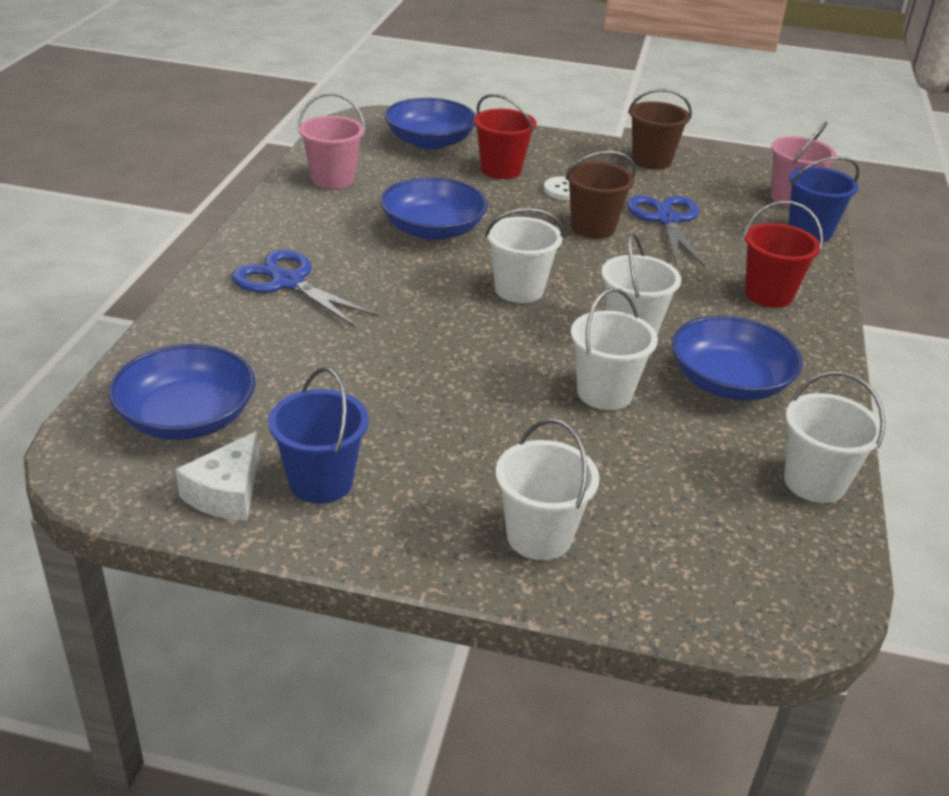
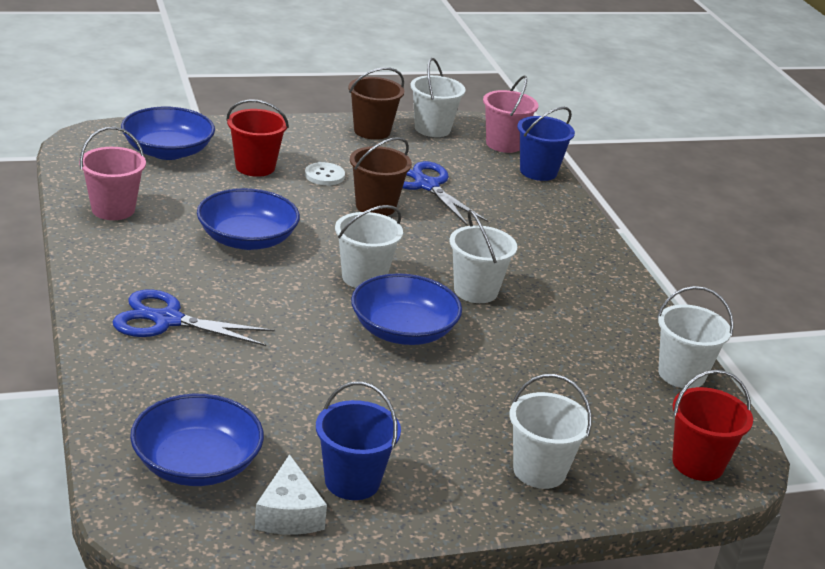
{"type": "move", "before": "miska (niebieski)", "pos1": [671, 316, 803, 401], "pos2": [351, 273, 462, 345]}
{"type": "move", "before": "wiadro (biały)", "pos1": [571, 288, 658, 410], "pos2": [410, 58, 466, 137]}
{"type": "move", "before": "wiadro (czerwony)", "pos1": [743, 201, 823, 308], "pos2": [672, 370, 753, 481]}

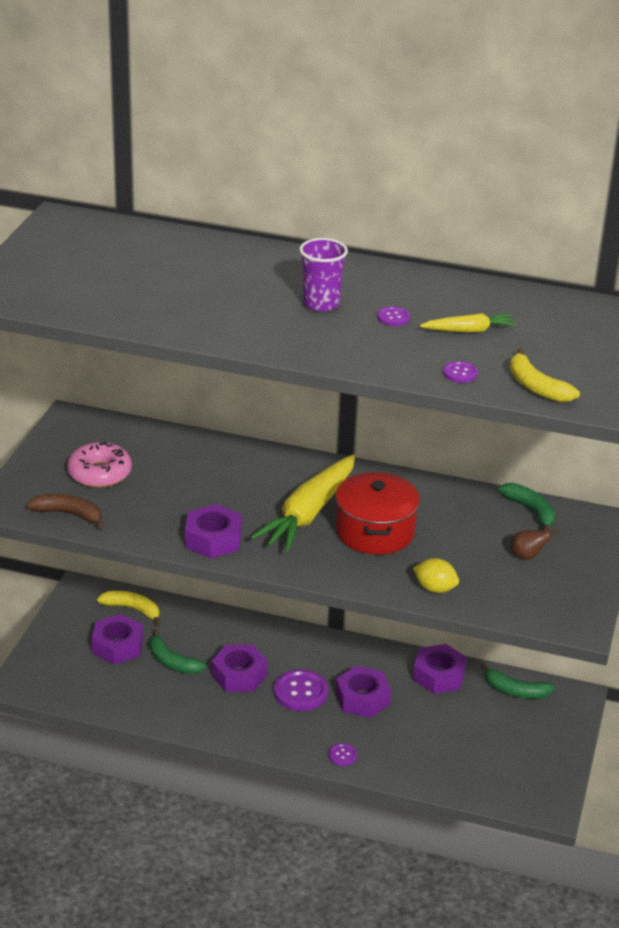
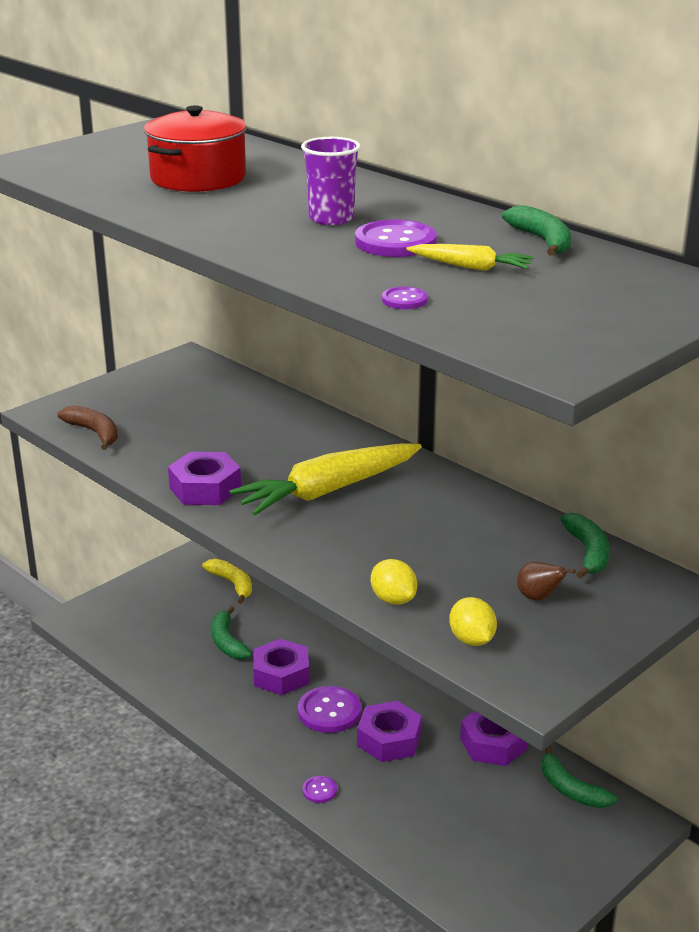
{"type": "move", "before": "garnek (czerwony)", "pos1": [335, 472, 420, 555], "pos2": [144, 106, 247, 192]}
{"type": "resize", "before": "guzik (fioletowy)", "pos1": [377, 306, 410, 326], "pos2": [355, 219, 437, 257], "scale": 1.97}
{"type": "insert", "after": "cytryna (żółty)", "pos2": [449, 597, 497, 646]}
{"type": "insert", "after": "banan (zielony)", "pos2": [502, 205, 571, 256]}
{"type": "delete", "before": "donut (różowy)", "pos1": [67, 441, 132, 488]}
{"type": "delete", "before": "nakrętka (fioletowy)", "pos1": [91, 614, 143, 664]}
{"type": "delete", "before": "banan (żółty)", "pos1": [510, 348, 580, 402]}

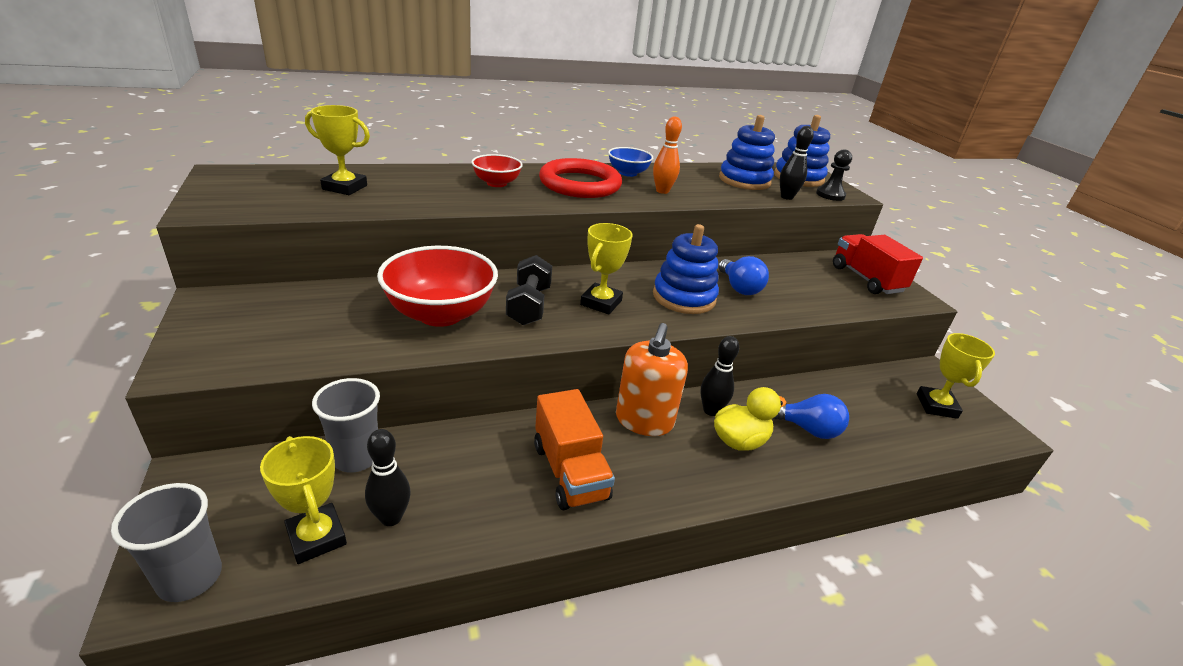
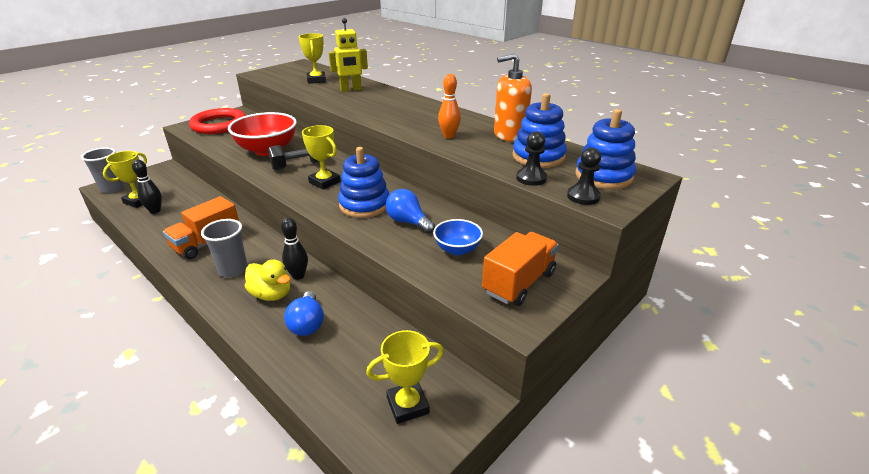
{"type": "move", "before": "pierścień (czerwony)", "pos1": [539, 158, 622, 198], "pos2": [189, 108, 246, 134]}
{"type": "move", "before": "szklanka (szary)", "pos1": [312, 378, 380, 472], "pos2": [201, 219, 248, 278]}
{"type": "rotate", "before": "puchar (żółty)", "pos1": [580, 223, 633, 315], "pos2": [302, 125, 340, 190], "turn": 45}
{"type": "insert", "after": "robot (żółty)", "pos2": [328, 18, 368, 92]}
{"type": "rotate", "before": "żarówka (niebieski)", "pos1": [718, 256, 769, 295], "pos2": [386, 189, 435, 234], "turn": 90}
{"type": "move", "before": "miska (niebieski)", "pos1": [608, 147, 653, 177], "pos2": [433, 219, 483, 255]}
{"type": "recolor", "before": "ciężarówka (czerwony)", "after": "ciężarówka (pomarańczowy)", "pos1": [833, 234, 923, 294], "pos2": [482, 232, 559, 306]}
{"type": "move", "before": "dozownik mydła (pomarańczowy)", "pos1": [616, 323, 688, 436], "pos2": [494, 53, 532, 142]}
{"type": "replace", "before": "kręgiel (czarny)", "after": "pionek (czarny)", "pos1": [780, 126, 814, 200], "pos2": [516, 131, 547, 186]}
{"type": "delete", "before": "miska (czerwony)", "pos1": [471, 154, 523, 187]}

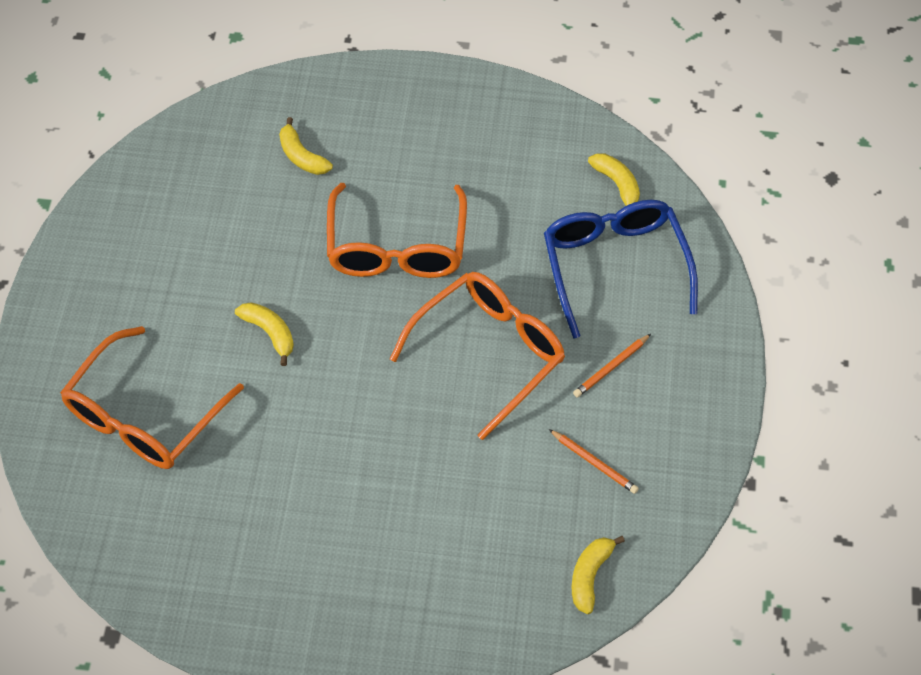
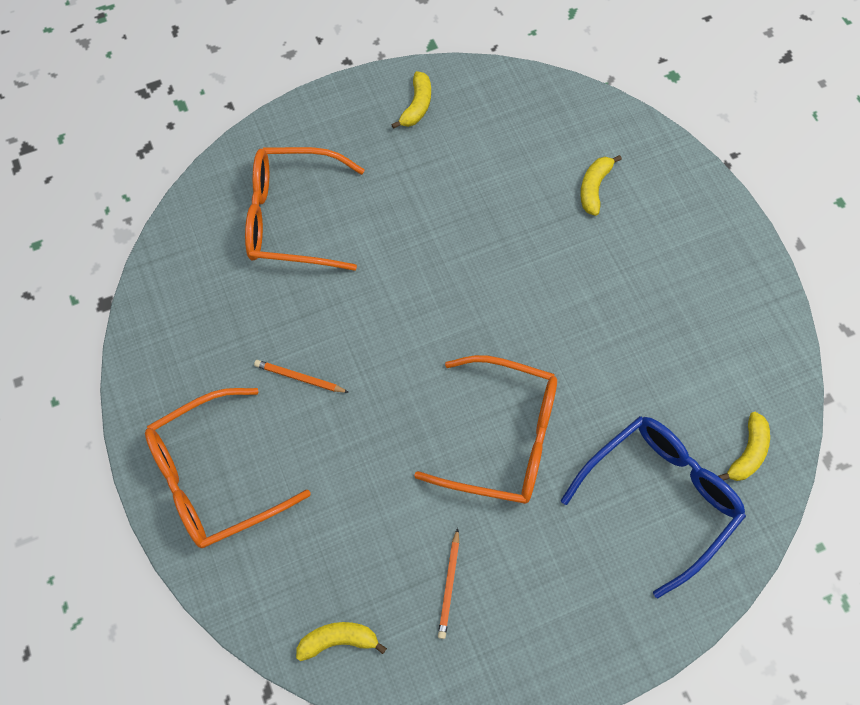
{"type": "move", "before": "okulary (pomarańczowy)", "pos1": [327, 183, 467, 278], "pos2": [145, 388, 311, 548]}
{"type": "move", "before": "ołówek (pomarańczowy)", "pos1": [573, 334, 651, 398], "pos2": [254, 360, 349, 393]}
{"type": "move", "before": "banan (żółty)", "pos1": [235, 302, 294, 366], "pos2": [391, 71, 431, 129]}

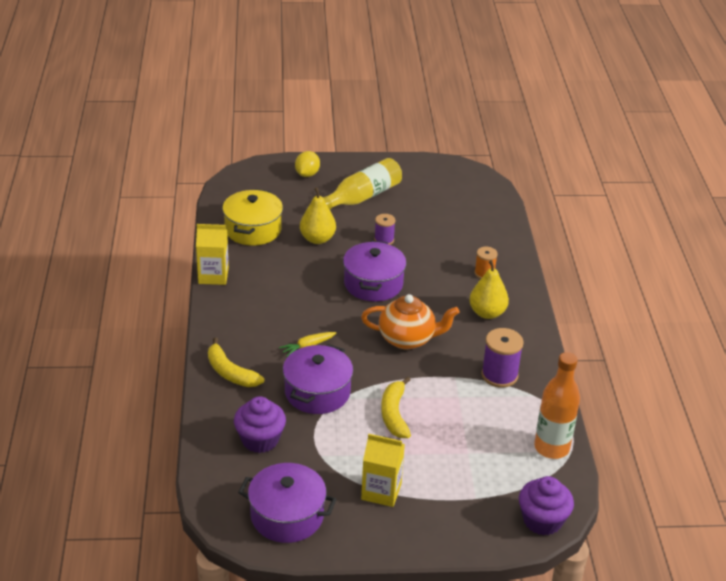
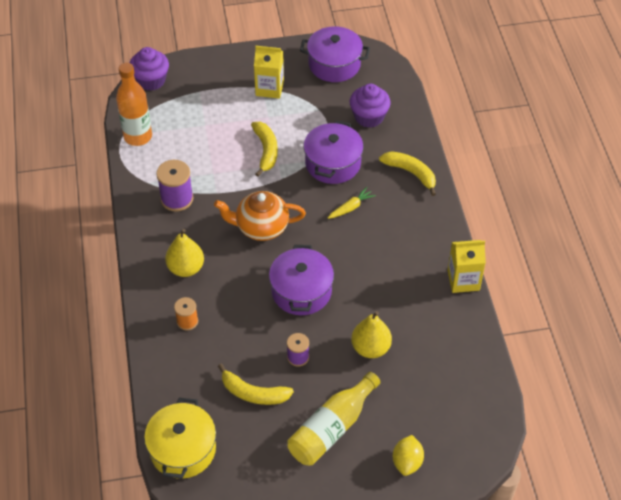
{"type": "move", "before": "garnek (żółty)", "pos1": [222, 189, 283, 245], "pos2": [144, 398, 216, 479]}
{"type": "insert", "after": "banan (żółty)", "pos2": [218, 363, 294, 405]}

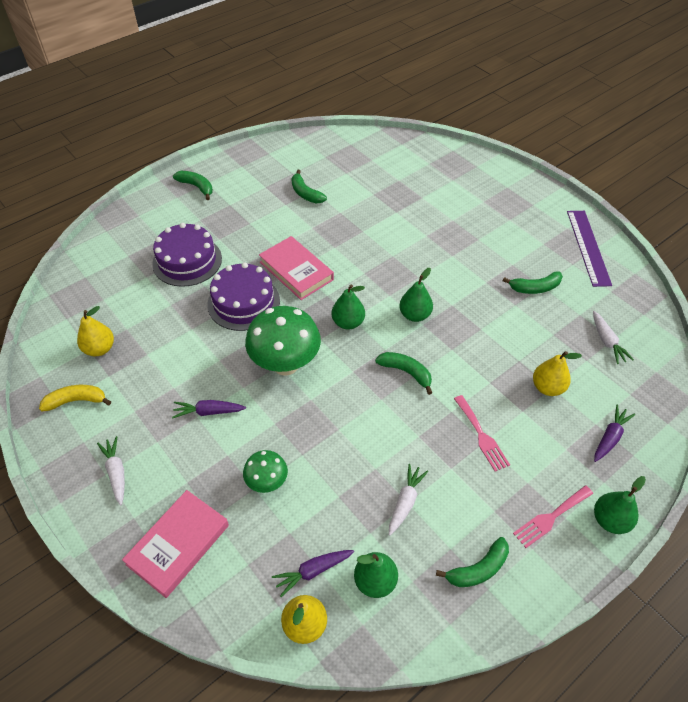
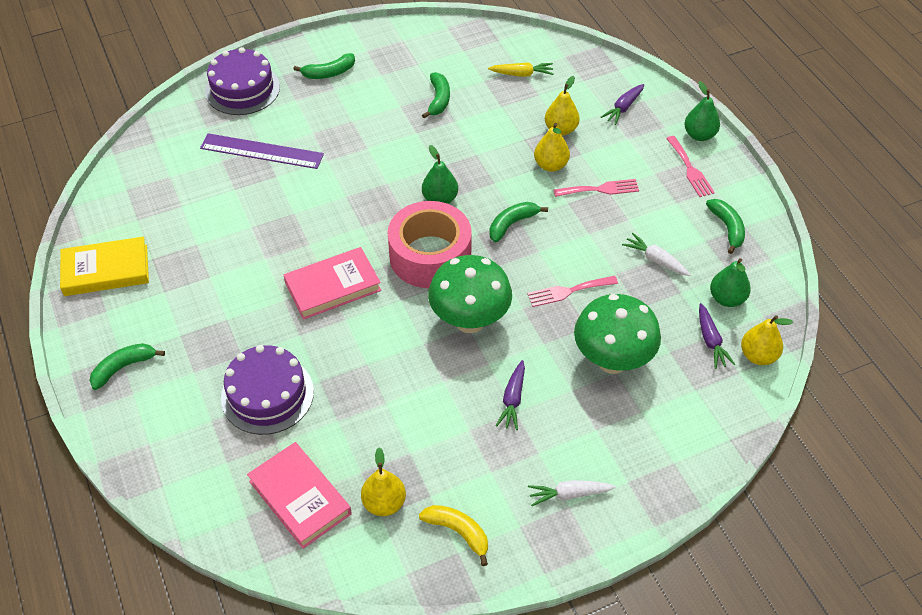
{"type": "insert", "after": "książka (żółty)", "pos2": [60, 237, 149, 296]}
{"type": "move", "before": "linijka (fioletowy)", "pos1": [567, 211, 612, 287], "pos2": [200, 133, 324, 169]}
{"type": "move", "before": "tort (fioletowy)", "pos1": [207, 262, 280, 331], "pos2": [205, 47, 280, 115]}
{"type": "move", "before": "książka (różowy)", "pos1": [122, 490, 229, 598], "pos2": [247, 442, 352, 549]}
{"type": "move", "before": "banan (zielony)", "pos1": [291, 170, 327, 203], "pos2": [293, 53, 355, 79]}
{"type": "replace", "before": "gruszka (zielony)", "after": "taśma klejąca (różowy)", "pos1": [332, 284, 365, 329], "pos2": [388, 201, 472, 288]}
{"type": "rotate", "before": "banan (żółty)", "pos1": [39, 385, 111, 412], "pos2": [419, 505, 488, 566], "turn": 120}
{"type": "recolor", "before": "marchewka (biały)", "after": "marchewka (żółty)", "pos1": [593, 311, 634, 364], "pos2": [488, 62, 554, 76]}
{"type": "insert", "after": "widelec (różowy)", "pos2": [527, 276, 618, 307]}
{"type": "insert", "after": "gruszka (żółty)", "pos2": [534, 123, 570, 172]}
{"type": "resize", "before": "grzyb (zielony)", "pos1": [243, 450, 288, 493], "pos2": [574, 294, 661, 374], "scale": 1.87}
{"type": "rotate", "before": "marchewka (fioletowy)", "pos1": [594, 405, 635, 462], "pos2": [601, 84, 644, 125], "turn": -105}

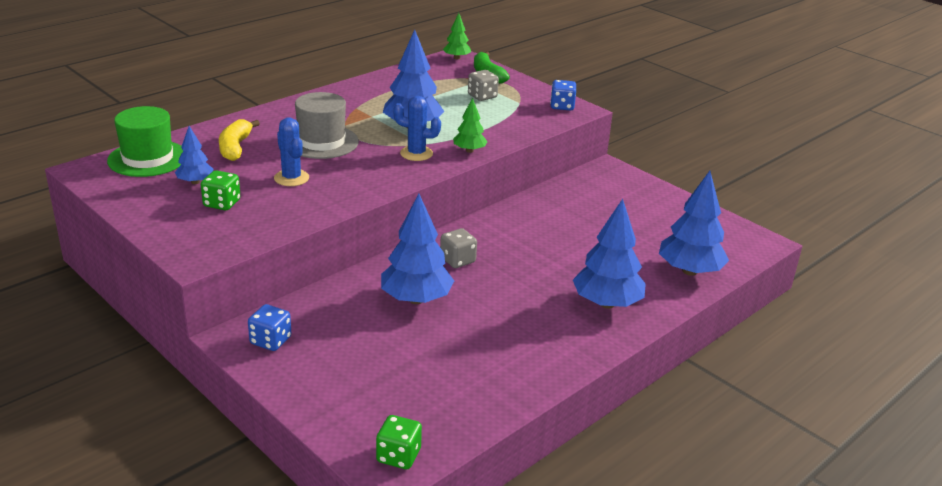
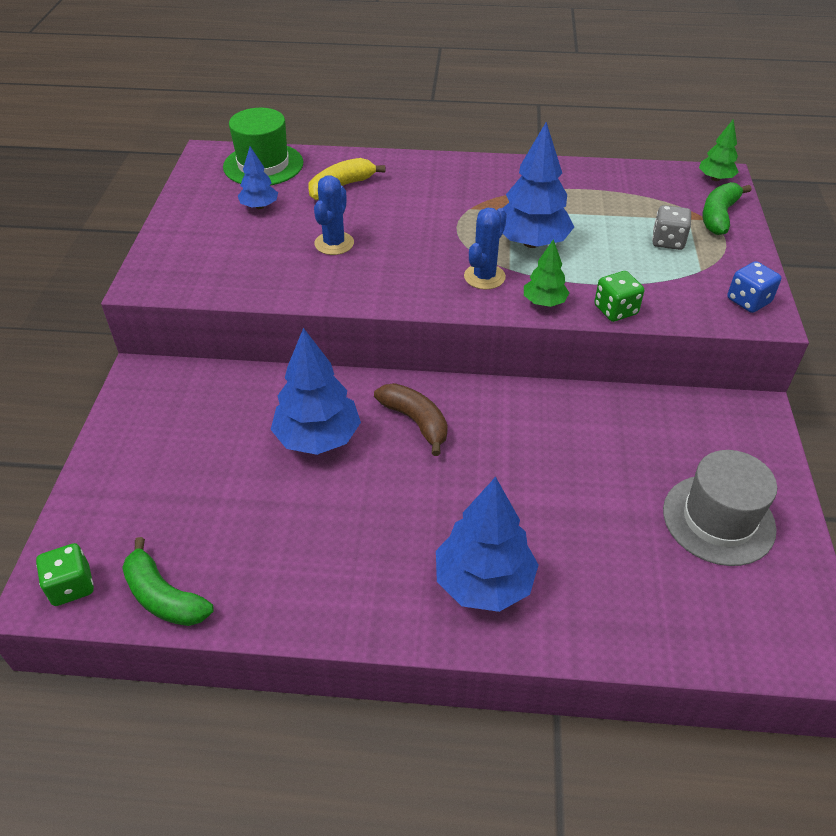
{"type": "insert", "after": "banan (zielony)", "pos2": [122, 537, 214, 626]}
{"type": "replace", "before": "kostka do gry (szary)", "after": "banan (brązowy)", "pos1": [440, 228, 477, 268], "pos2": [374, 383, 448, 456]}
{"type": "rotate", "before": "kaktus (niebieski)", "pos1": [393, 96, 441, 161], "pos2": [464, 208, 507, 290], "turn": 60}
{"type": "move", "before": "kostka do gry (zielony)", "pos1": [201, 170, 240, 210], "pos2": [594, 271, 644, 322]}
{"type": "move", "before": "kapelusz (szary)", "pos1": [295, 92, 359, 159], "pos2": [663, 450, 777, 566]}
{"type": "delete", "before": "kostka do gry (niebieski)", "pos1": [248, 304, 291, 351]}
{"type": "delete", "before": "drzewko (niebieski)", "pos1": [659, 171, 729, 276]}

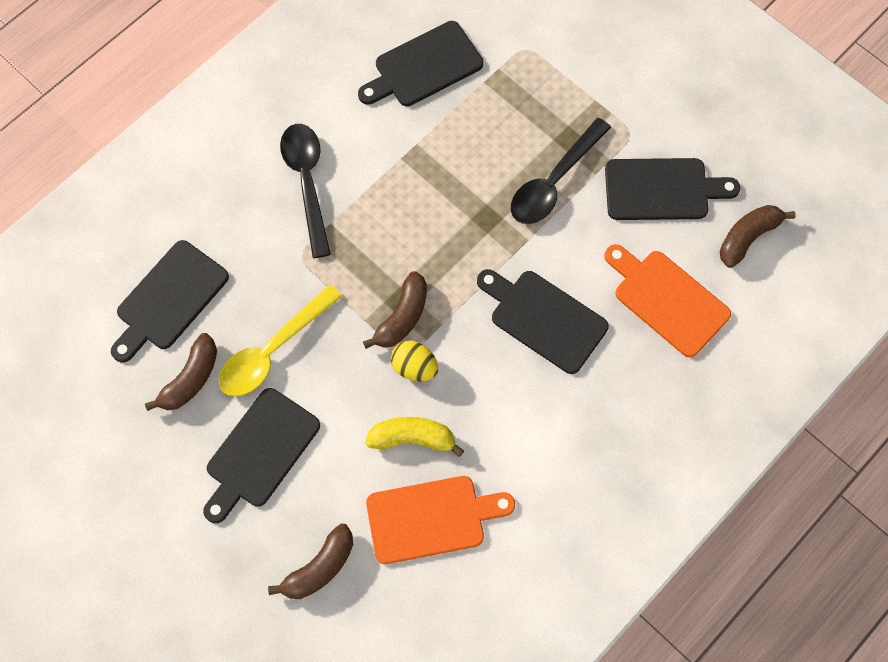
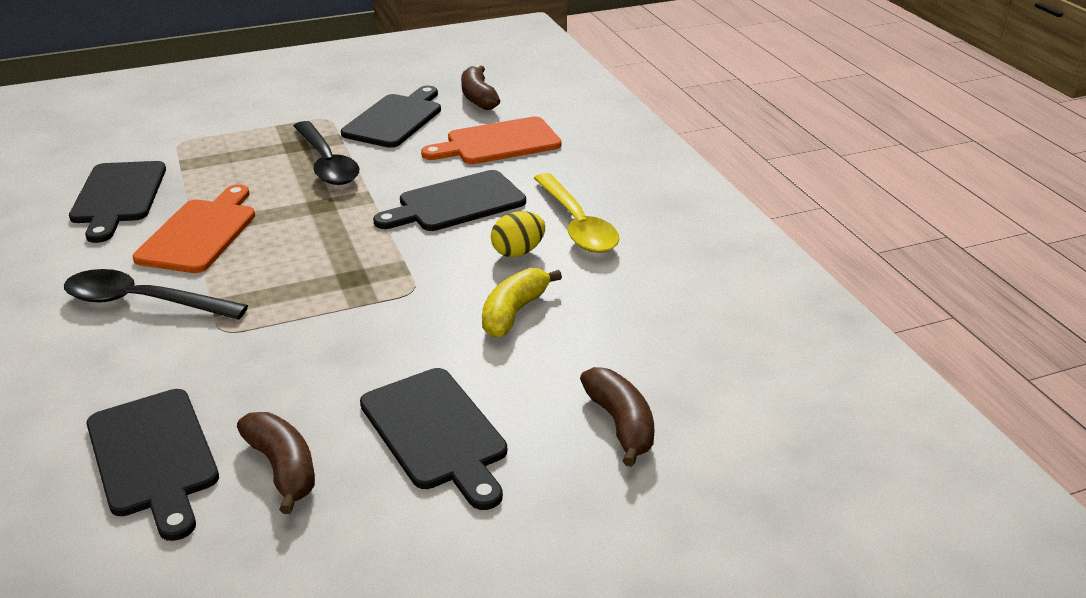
{"type": "move", "before": "deska do krojenia (pomarańczowy)", "pos1": [366, 476, 515, 564], "pos2": [132, 184, 255, 273]}
{"type": "move", "before": "jajko (żółty)", "pos1": [391, 341, 438, 382], "pos2": [491, 211, 545, 257]}
{"type": "move", "before": "łyżka (żółty)", "pos1": [219, 285, 342, 397], "pos2": [534, 173, 619, 253]}
{"type": "delete", "before": "banan (brązowy)", "pos1": [363, 271, 427, 349]}

